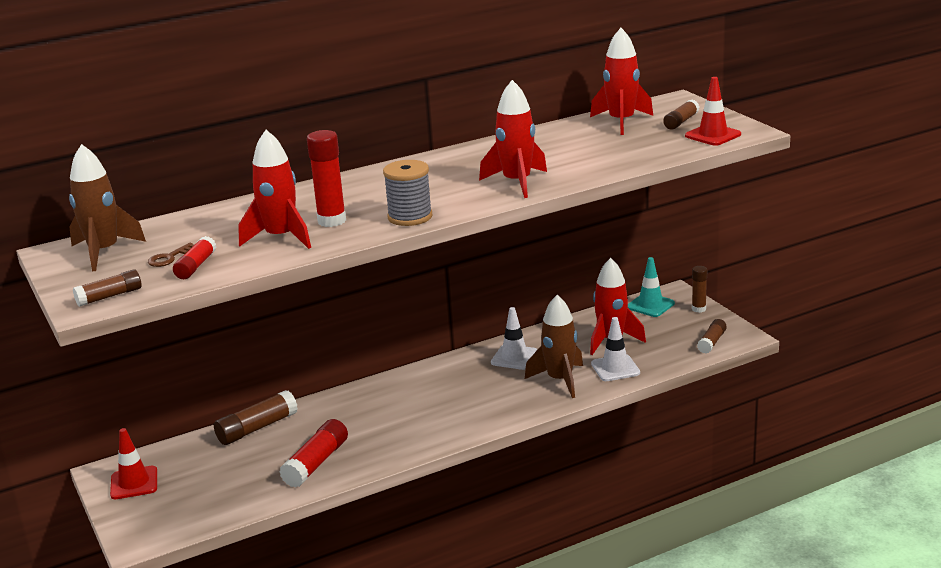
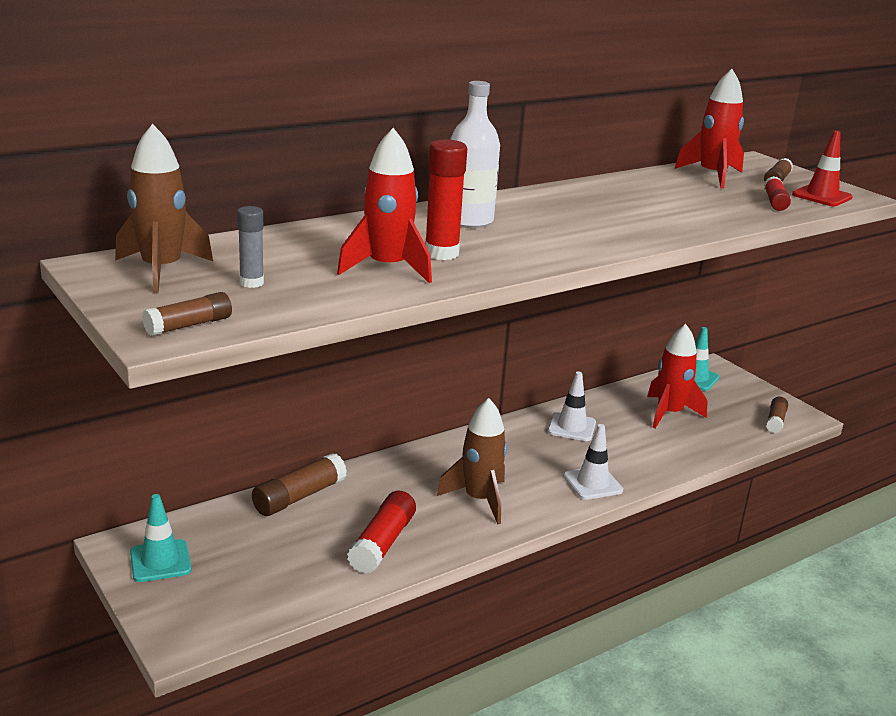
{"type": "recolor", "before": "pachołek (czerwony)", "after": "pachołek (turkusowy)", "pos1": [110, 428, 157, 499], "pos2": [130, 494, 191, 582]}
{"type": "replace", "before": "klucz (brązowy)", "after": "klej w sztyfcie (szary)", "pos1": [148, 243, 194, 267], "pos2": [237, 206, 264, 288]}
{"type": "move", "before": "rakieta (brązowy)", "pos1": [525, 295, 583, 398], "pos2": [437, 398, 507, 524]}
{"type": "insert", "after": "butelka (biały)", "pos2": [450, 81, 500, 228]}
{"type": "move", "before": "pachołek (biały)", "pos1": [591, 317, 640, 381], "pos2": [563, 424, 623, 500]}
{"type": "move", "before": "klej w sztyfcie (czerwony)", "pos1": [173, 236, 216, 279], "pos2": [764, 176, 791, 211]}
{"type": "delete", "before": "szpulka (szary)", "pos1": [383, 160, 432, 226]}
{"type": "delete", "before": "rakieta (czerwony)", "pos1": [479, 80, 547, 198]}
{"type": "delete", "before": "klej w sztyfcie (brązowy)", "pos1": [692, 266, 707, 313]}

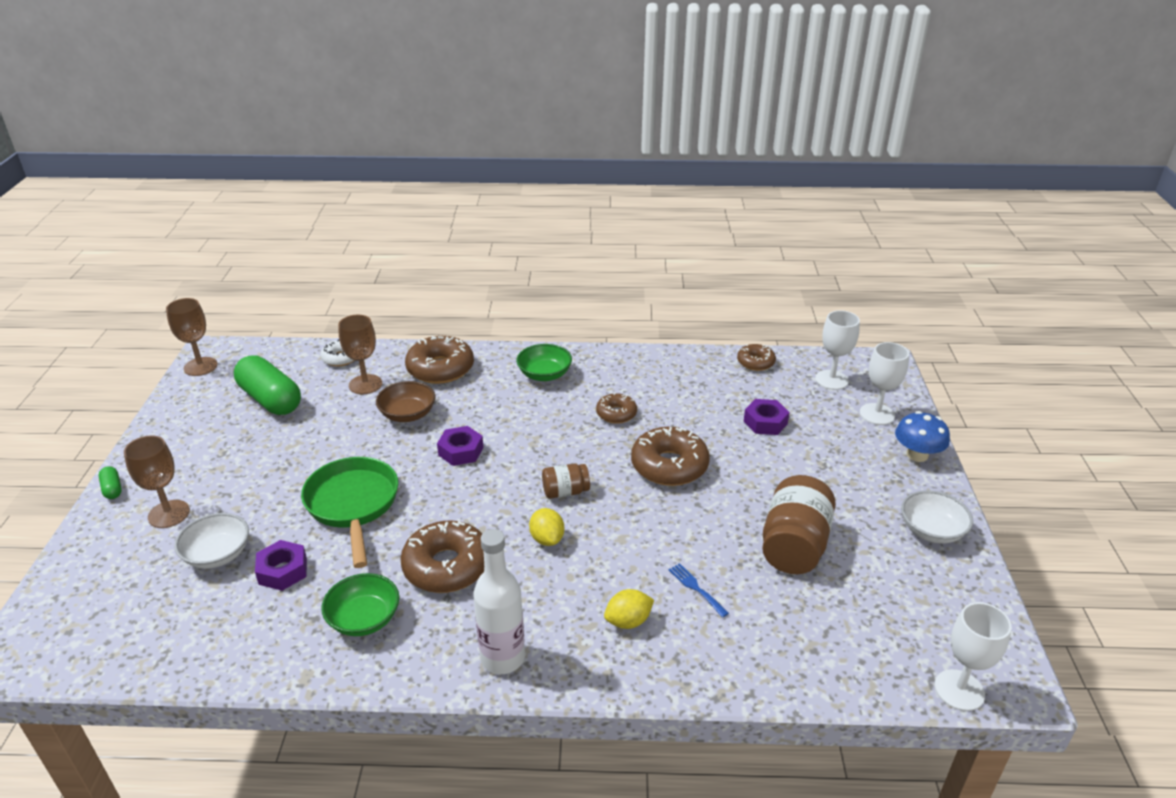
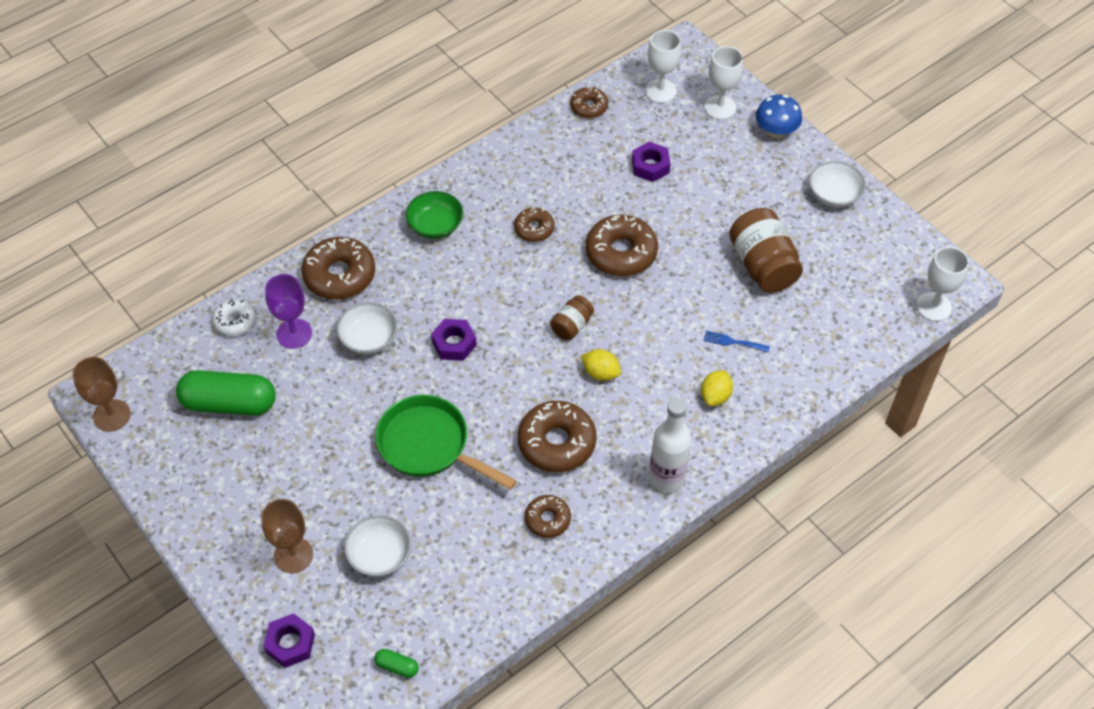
{"type": "move", "before": "nakrętka (fioletowy)", "pos1": [255, 540, 307, 591], "pos2": [263, 613, 315, 668]}
{"type": "recolor", "before": "kielich (brązowy)", "after": "kielich (fioletowy)", "pos1": [338, 315, 382, 394], "pos2": [265, 274, 312, 349]}
{"type": "recolor", "before": "miska (brązowy)", "after": "miska (biały)", "pos1": [376, 381, 435, 422], "pos2": [337, 302, 398, 354]}
{"type": "move", "before": "kapsułka (zielony)", "pos1": [99, 466, 122, 499], "pos2": [374, 649, 419, 678]}
{"type": "replace", "before": "miska (zielony)", "after": "donut (brązowy)", "pos1": [321, 573, 399, 636], "pos2": [525, 495, 571, 538]}

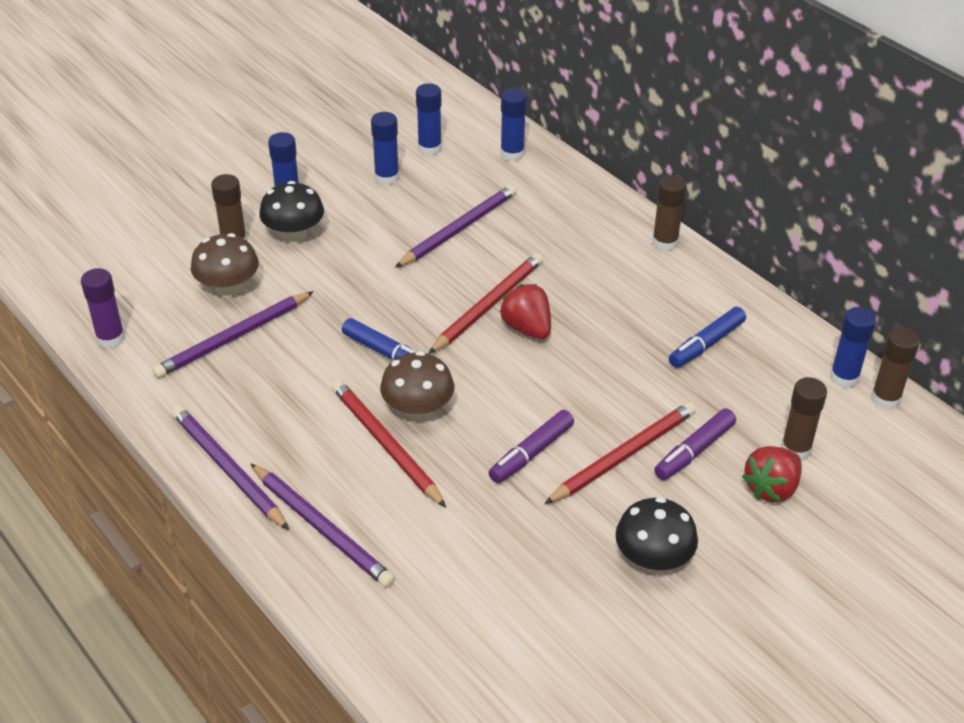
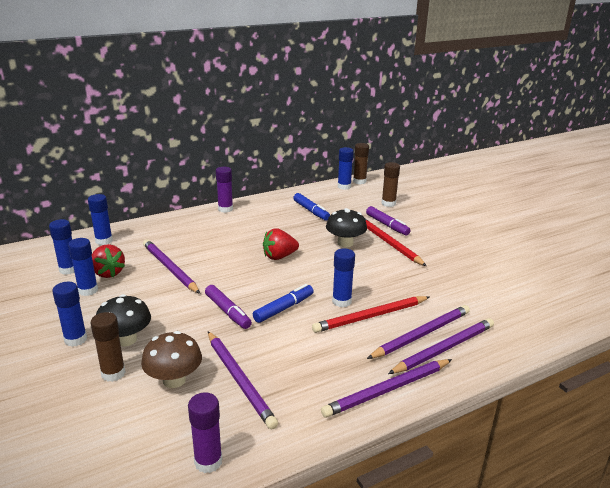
{"type": "move", "before": "truskawka (czerwony)", "pos1": [742, 446, 802, 502], "pos2": [92, 244, 125, 278]}
{"type": "move", "before": "flamaster (fioletowy)", "pos1": [489, 410, 574, 483], "pos2": [205, 285, 252, 329]}
{"type": "recolor", "before": "klej w sztyfcie (brązowy)", "after": "klej w sztyfcie (fioletowy)", "pos1": [652, 175, 687, 252], "pos2": [216, 167, 233, 213]}
{"type": "move", "before": "grzyb (czarny)", "pos1": [616, 497, 698, 573], "pos2": [326, 208, 367, 247]}
{"type": "replace", "before": "grzyb (brązowy)", "after": "klej w sztyfcie (niebieski)", "pos1": [380, 351, 454, 421], "pos2": [332, 248, 355, 307]}
{"type": "insert", "after": "ołówek (fioletowy)", "pos2": [367, 305, 470, 359]}
{"type": "delete", "before": "ołówek (czerwony)", "pos1": [428, 253, 543, 354]}

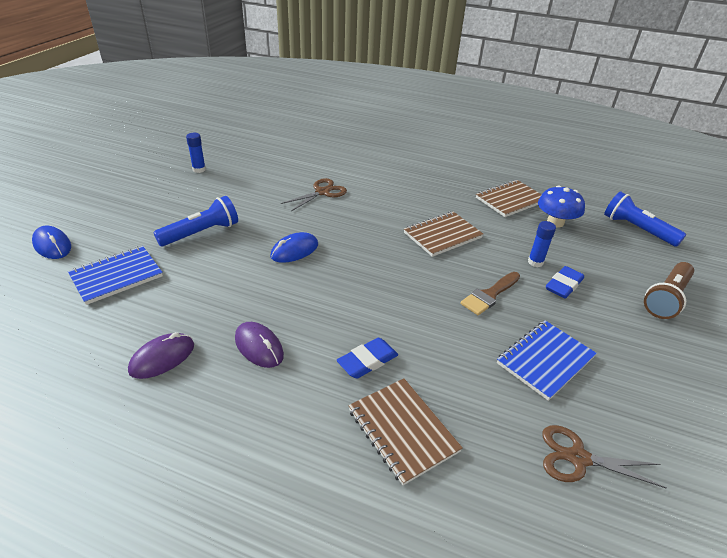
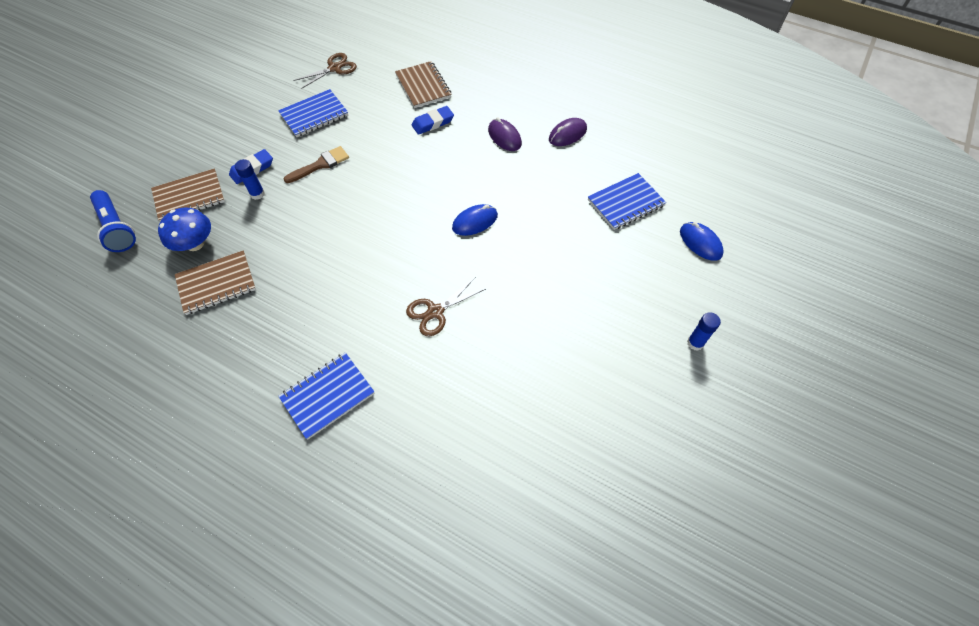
{"type": "move", "before": "zeszyt (brązowy)", "pos1": [404, 212, 483, 257], "pos2": [151, 168, 225, 221]}
{"type": "insert", "after": "zeszyt (niebieski)", "pos2": [278, 352, 375, 440]}
{"type": "rotate", "before": "nożyczki (brązowy)", "pos1": [542, 425, 666, 488], "pos2": [293, 53, 357, 89], "turn": -60}
{"type": "move", "before": "klej w sztyfcie (niebieski)", "pos1": [186, 133, 206, 173], "pos2": [687, 312, 721, 351]}
{"type": "delete", "before": "latarka (niebieski)", "pos1": [153, 196, 238, 246]}
{"type": "delete", "before": "latarka (brązowy)", "pos1": [644, 262, 694, 319]}

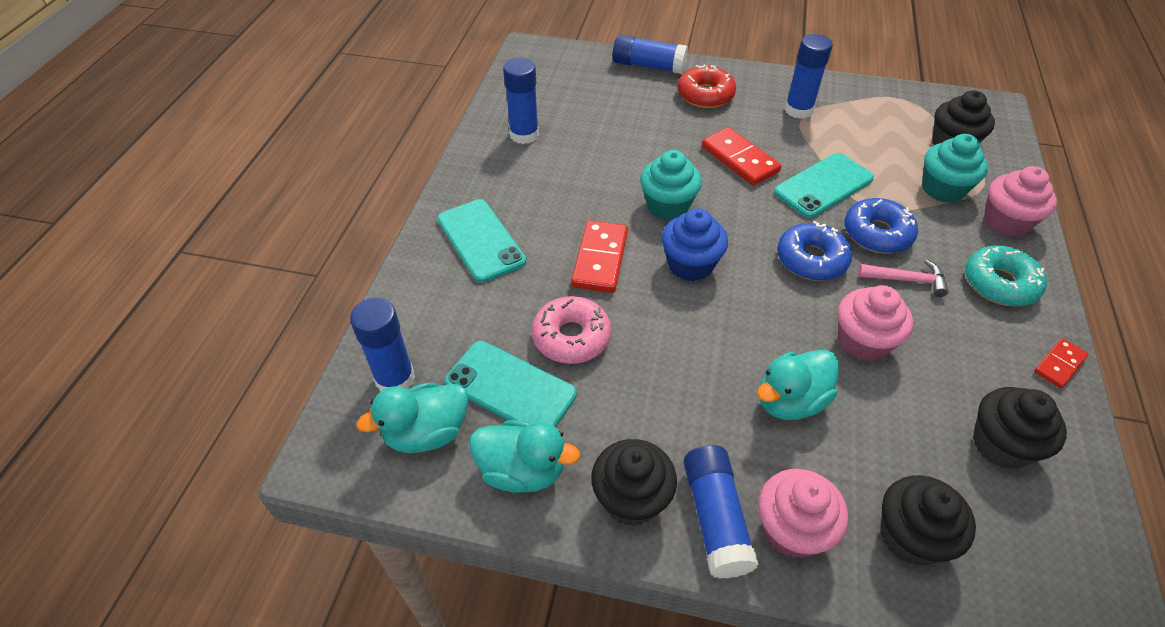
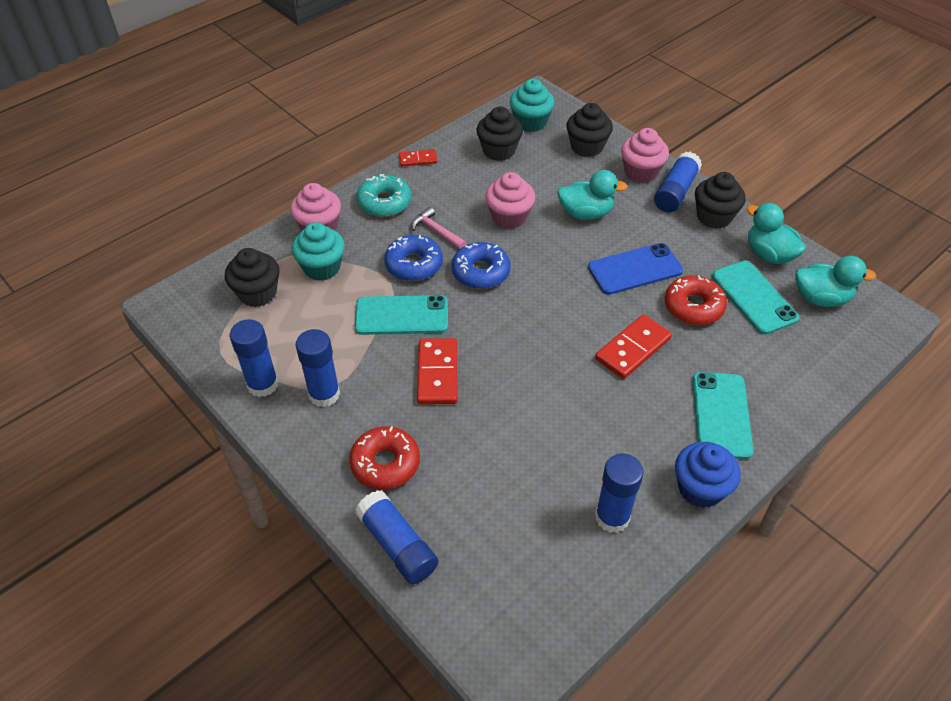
{"type": "move", "before": "klej w sztyfcie (niebieski)", "pos1": [350, 298, 415, 392], "pos2": [230, 319, 278, 397]}
{"type": "move", "before": "muffinka (turkusowy)", "pos1": [640, 150, 702, 220], "pos2": [510, 79, 555, 132]}
{"type": "insert", "after": "telefon (niebieski)", "pos2": [588, 243, 683, 295]}
{"type": "recolor", "before": "donut (różowy)", "after": "donut (czerwony)", "pos1": [532, 296, 611, 364], "pos2": [665, 276, 727, 325]}
{"type": "move", "before": "muffinka (niebieski)", "pos1": [662, 208, 728, 281], "pos2": [675, 442, 741, 508]}

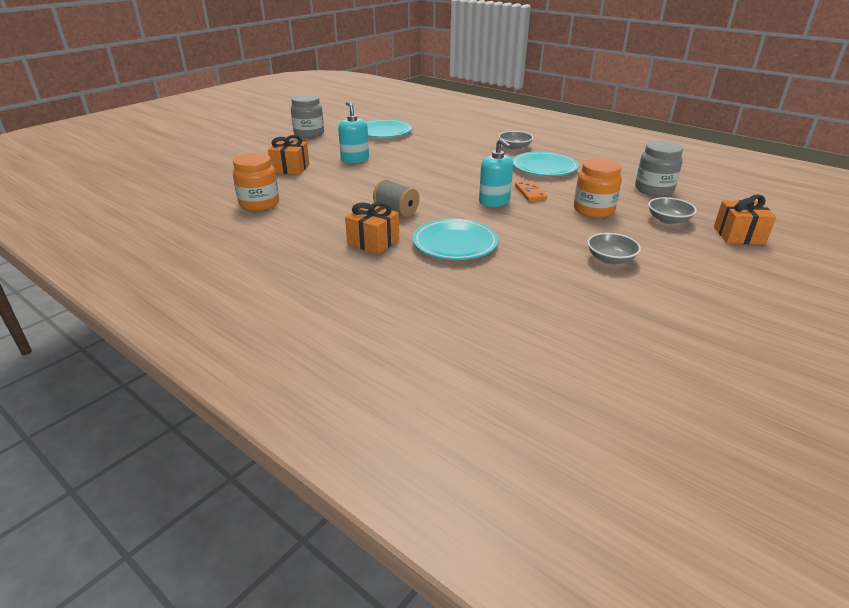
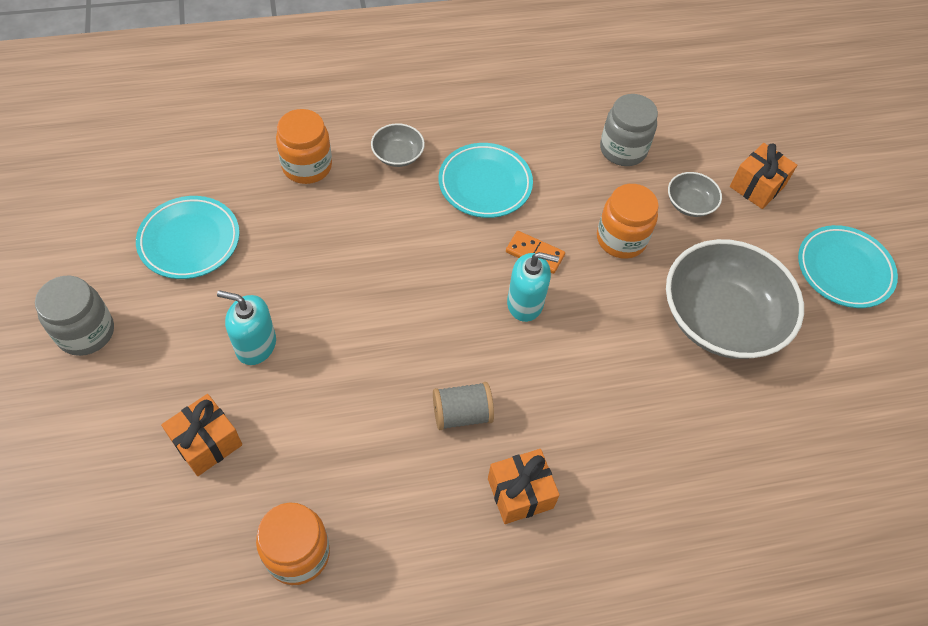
{"type": "insert", "after": "słoik (pomarańczowy)", "pos2": [276, 109, 332, 184]}
{"type": "resize", "before": "miska (szary)", "pos1": [587, 233, 641, 265], "pos2": [666, 239, 804, 359], "scale": 2.28}
{"type": "move", "before": "talerz (turkusowy)", "pos1": [413, 219, 499, 260], "pos2": [798, 225, 898, 308]}

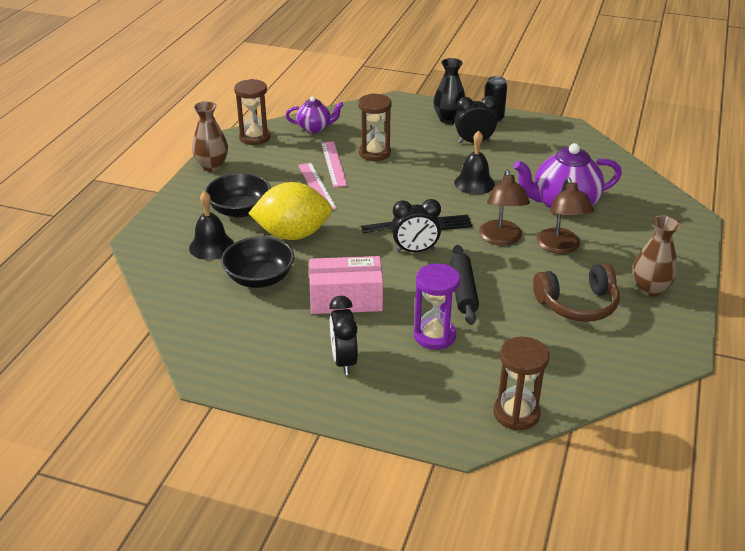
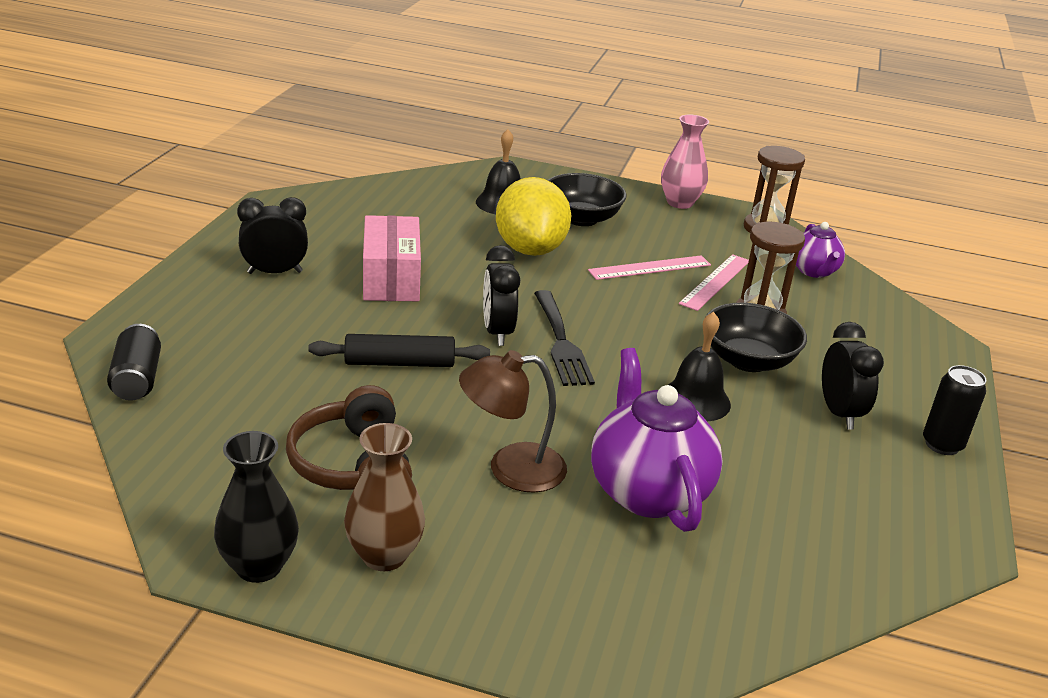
{"type": "replace", "before": "klepsydra (brązowy)", "after": "puszka (czarny)", "pos1": [493, 337, 550, 430], "pos2": [107, 324, 161, 401]}
{"type": "move", "before": "wazon (czarny)", "pos1": [433, 58, 466, 124], "pos2": [214, 431, 299, 583]}
{"type": "recolor", "before": "wazon (brązowy)", "after": "wazon (różowy)", "pos1": [192, 101, 228, 172], "pos2": [661, 115, 709, 209]}
{"type": "rotate", "before": "linijka (różowy)", "pos1": [321, 141, 347, 187], "pos2": [679, 254, 749, 311], "turn": -45}
{"type": "move", "before": "miska (czarny)", "pos1": [221, 236, 294, 288], "pos2": [706, 303, 807, 372]}
{"type": "delete", "before": "klepsydra (fioletowy)", "pos1": [414, 264, 460, 350]}
{"type": "delete", "before": "lampka (brązowy)", "pos1": [479, 170, 530, 246]}

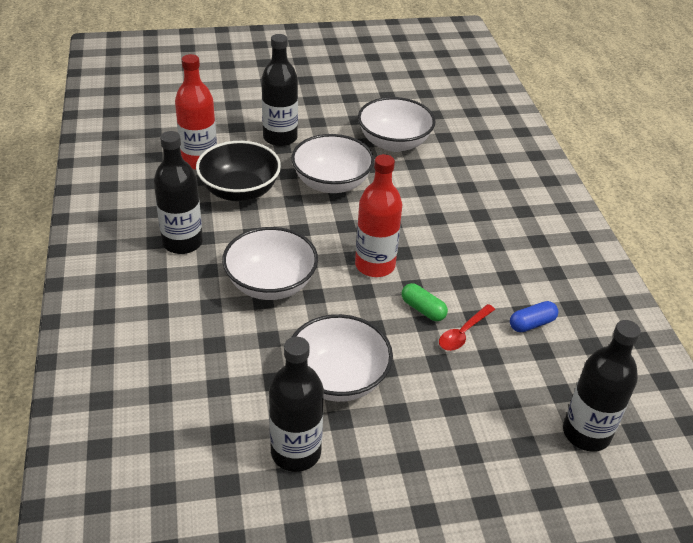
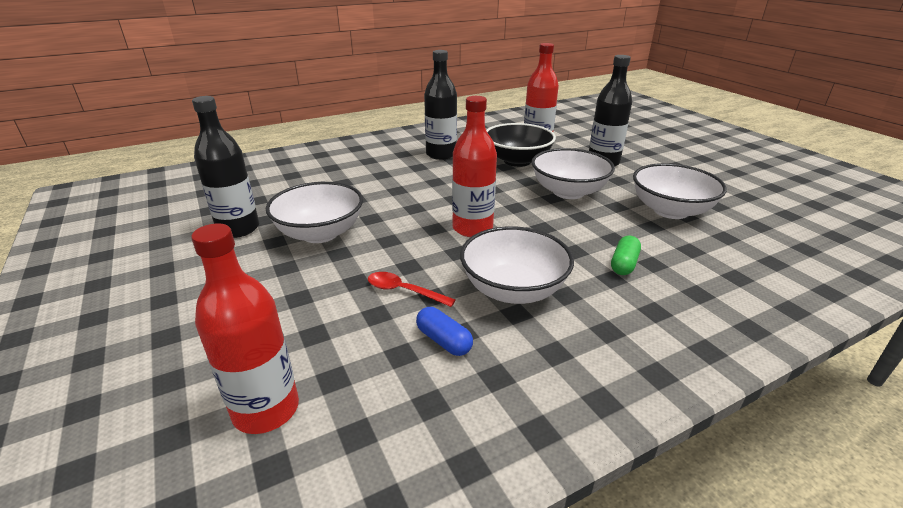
{"type": "recolor", "before": "butelka (czarny)", "after": "butelka (czerwony)", "pos1": [563, 320, 641, 452], "pos2": [191, 223, 299, 434]}
{"type": "move", "before": "miska (biały)", "pos1": [222, 227, 318, 300], "pos2": [460, 226, 574, 304]}
{"type": "move", "before": "kapsułka (zielony)", "pos1": [401, 283, 448, 321], "pos2": [611, 236, 641, 275]}

